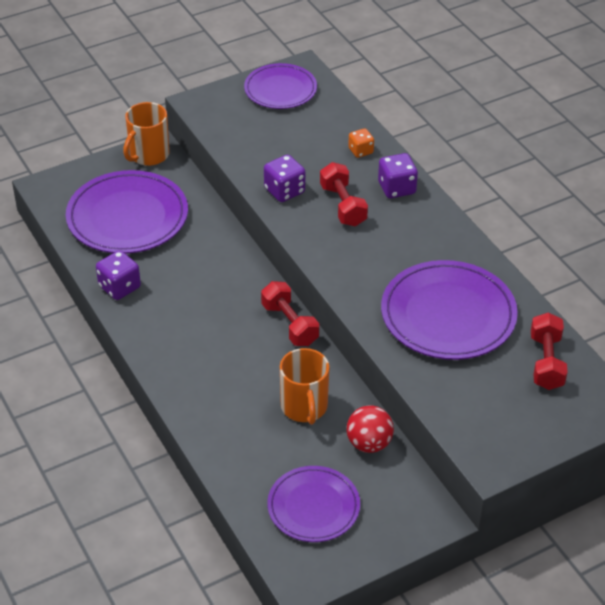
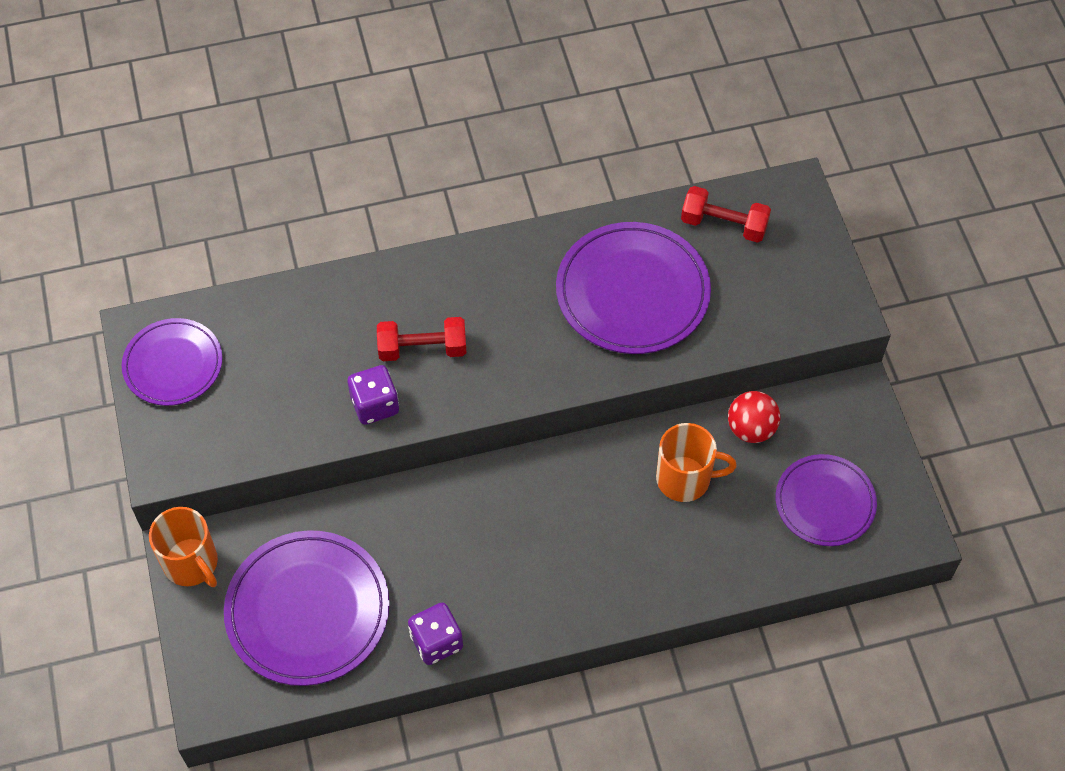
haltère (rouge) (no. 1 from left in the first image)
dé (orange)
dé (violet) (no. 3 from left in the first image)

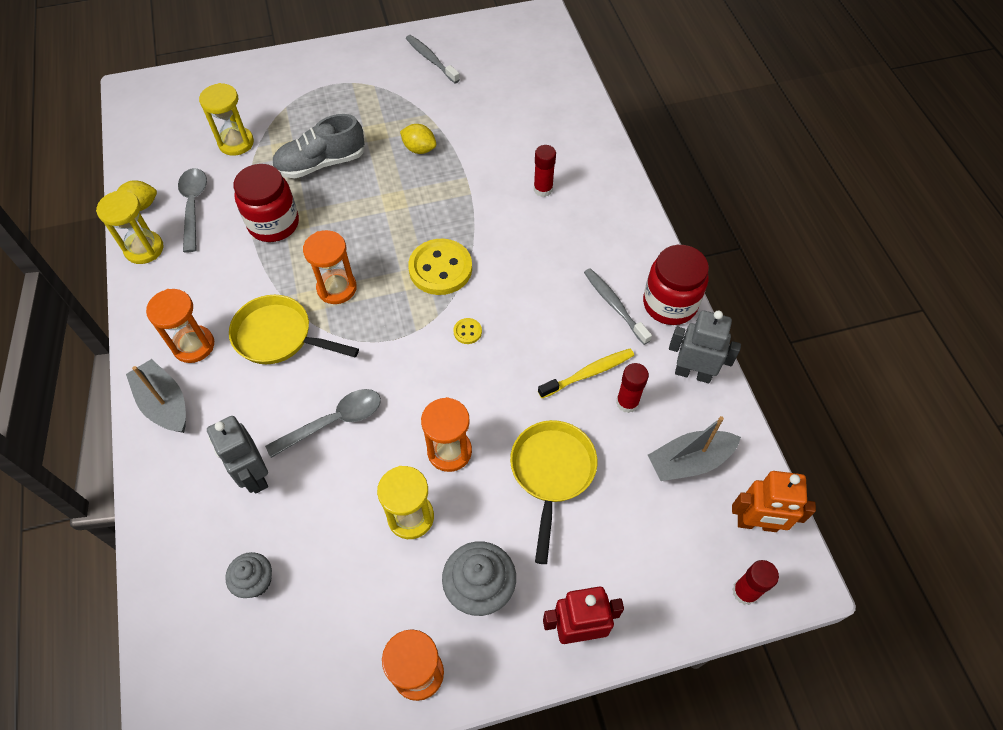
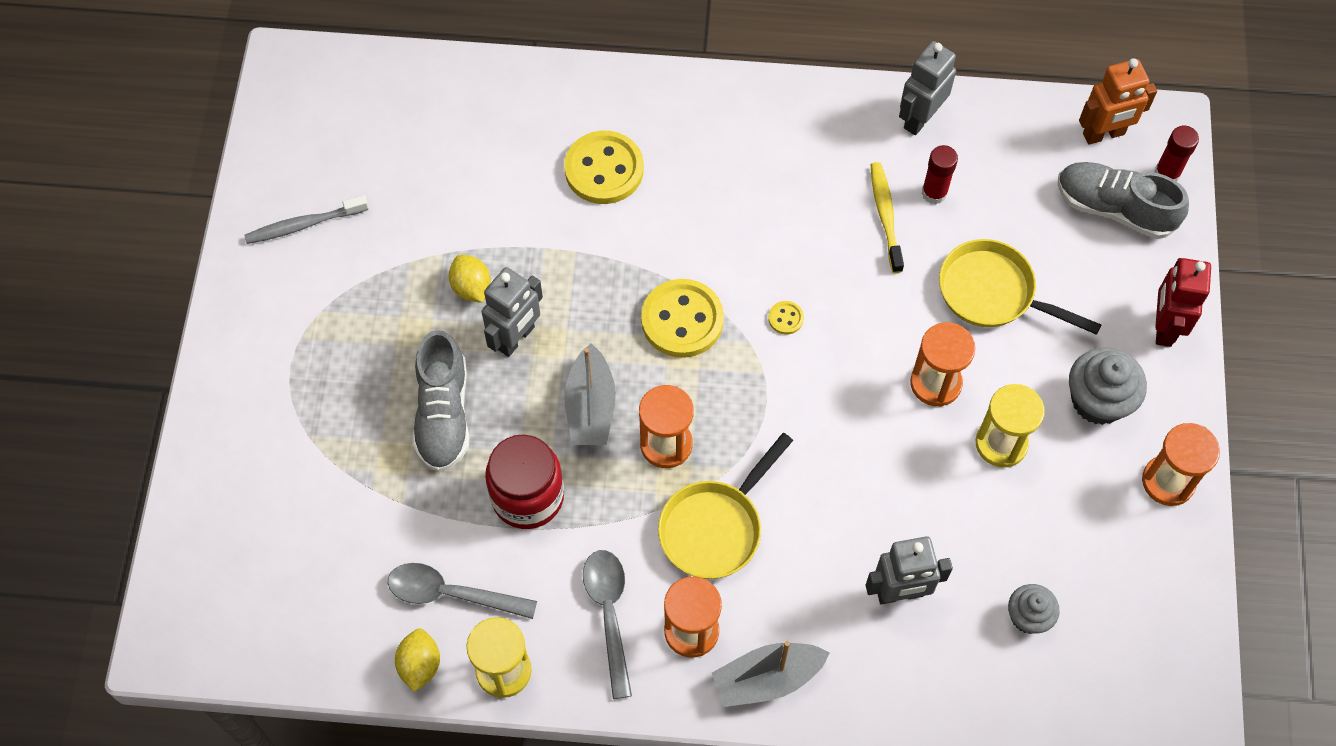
citron (jaune) (no. 2 from left)
robot (gris) (no. 1 from left)
bouton (jaune) (no. 1 from left)
bateau (gris) (no. 1 from left)
cuillère (gris) (no. 2 from left)
chaussure (gris) (no. 2 from left)
robot (orange)
sablier (jaune) (no. 2 from left in the first image)
brosse à dents (gris) (no. 2 from left in the first image)
bocal (rouge) (no. 2 from left in the first image)

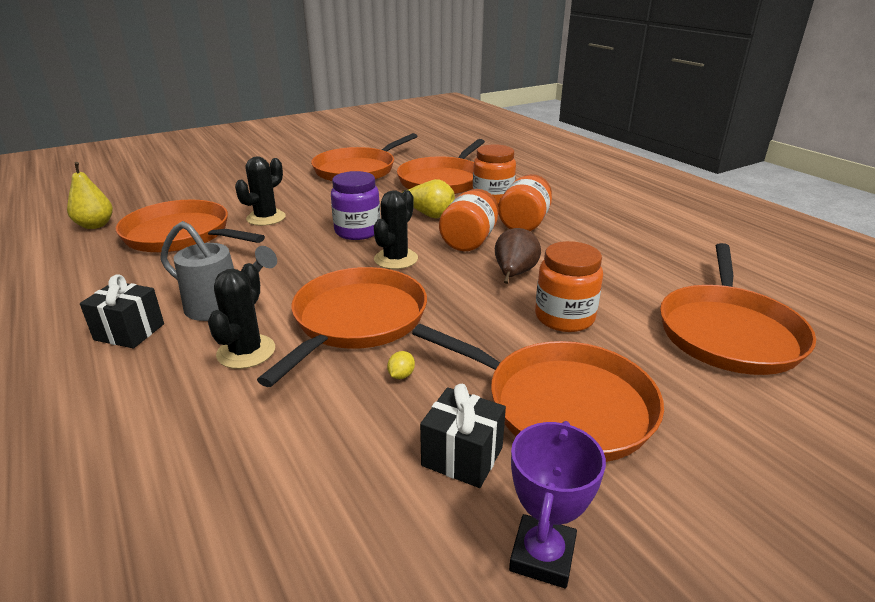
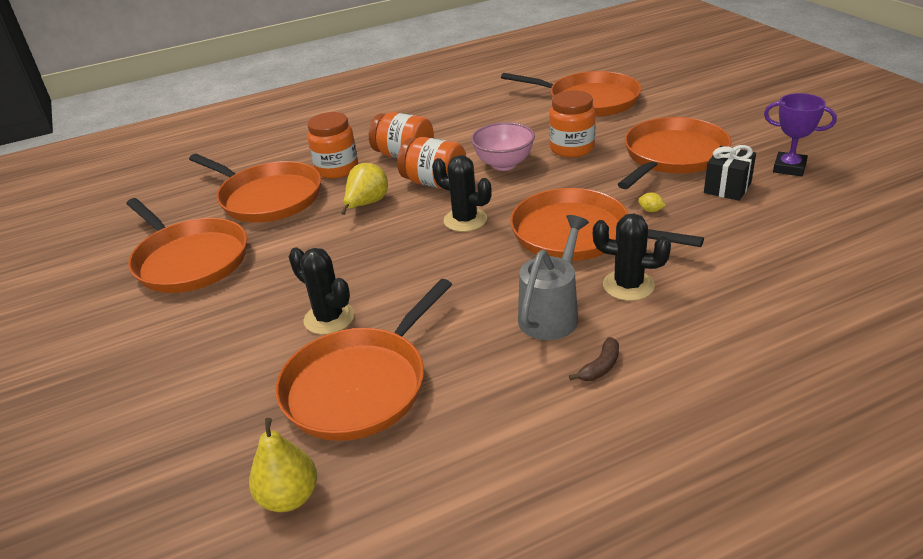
bol (rose)
banane (marron)
bocal (violet)

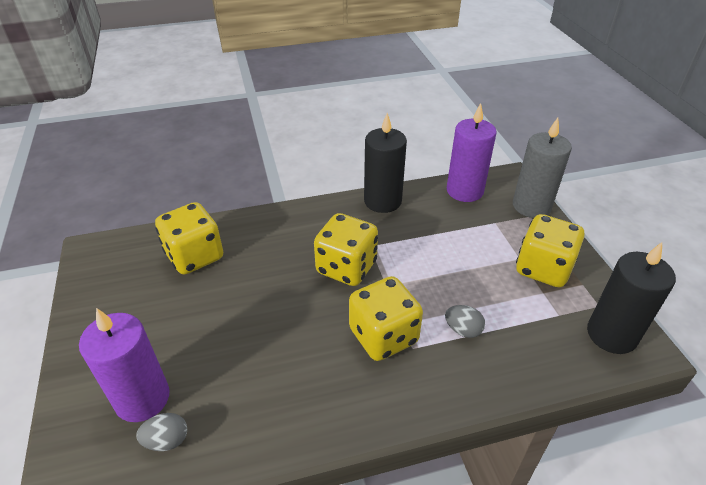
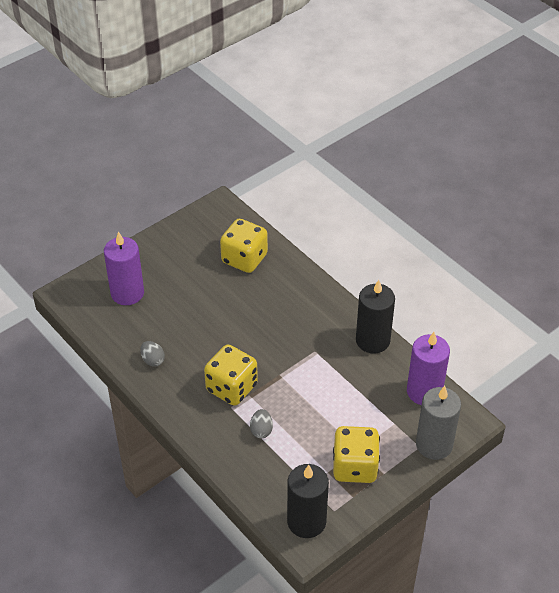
œuf (gris) (no. 1 from left)
dé (jaune) (no. 2 from left in the first image)

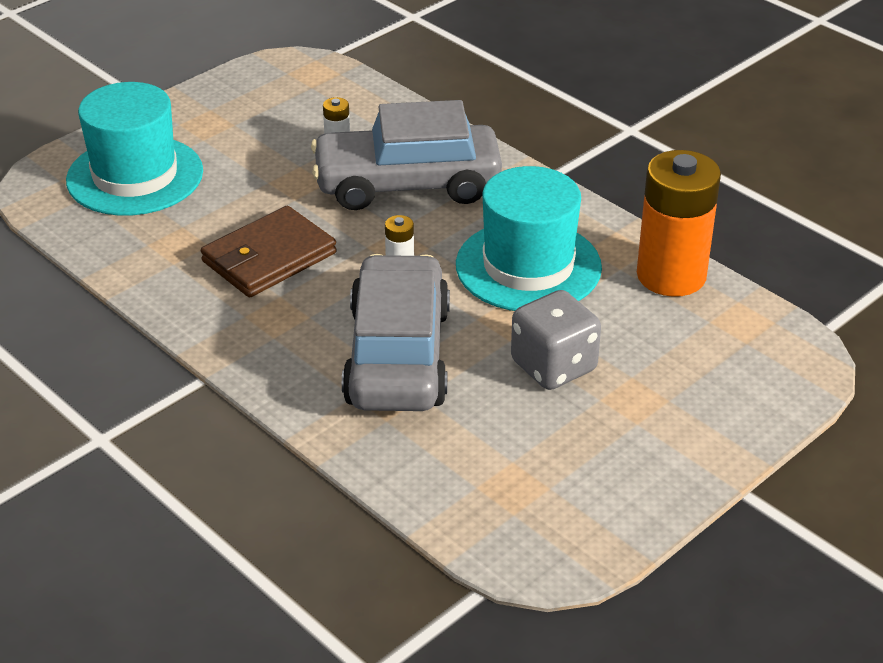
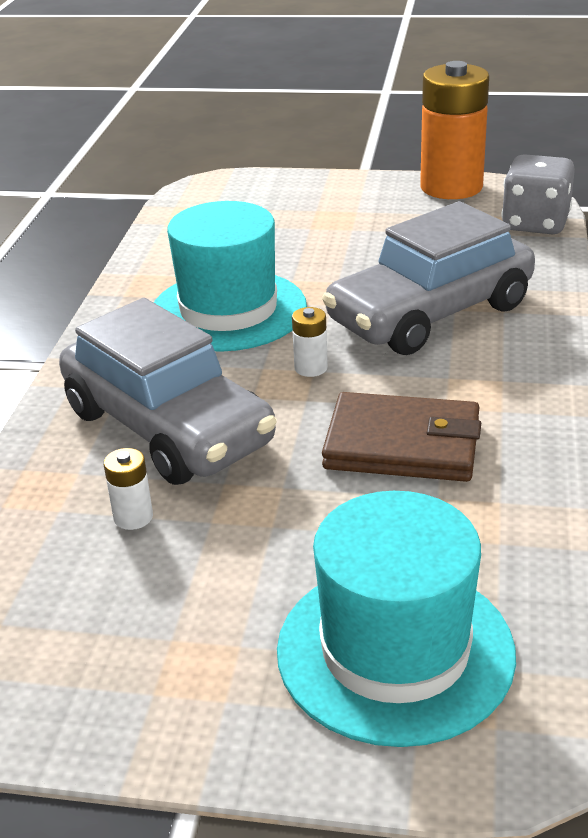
pile (orange)
dé (gris)

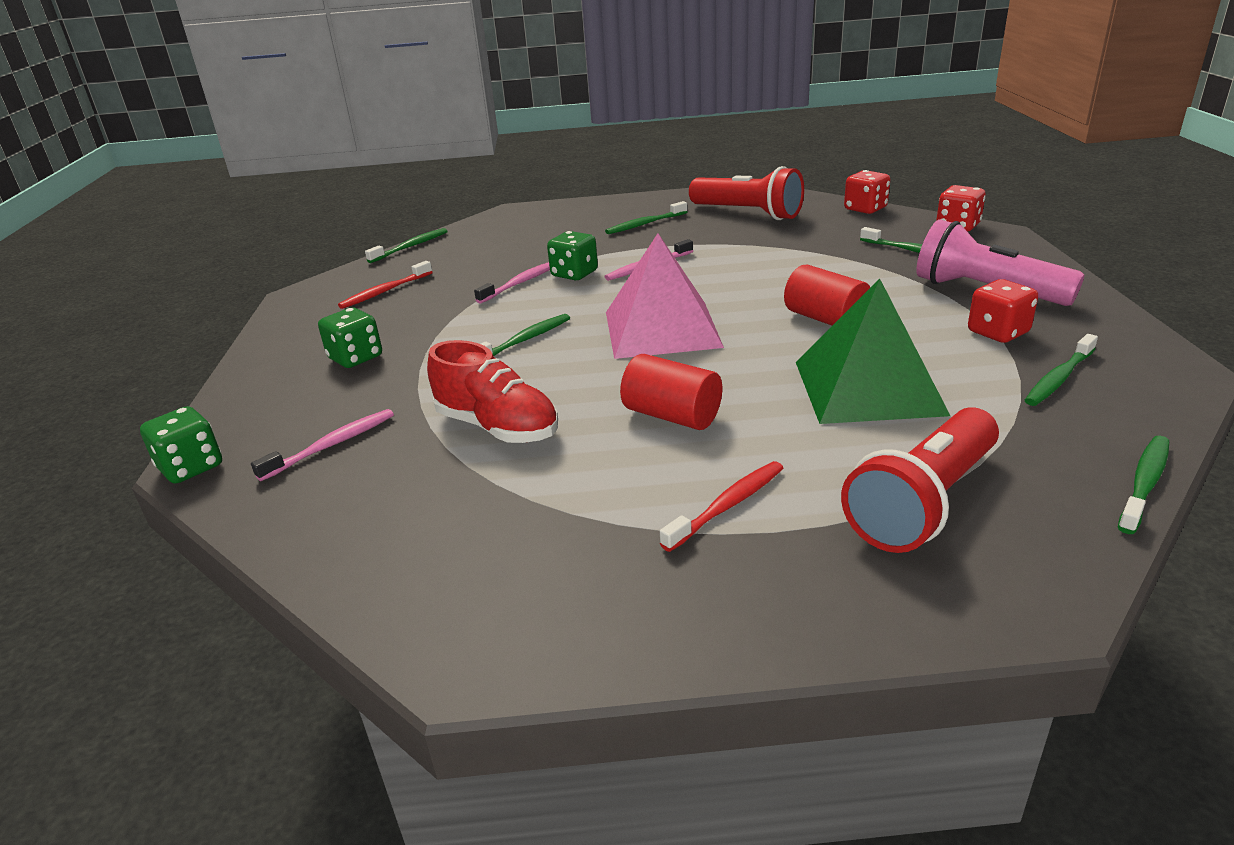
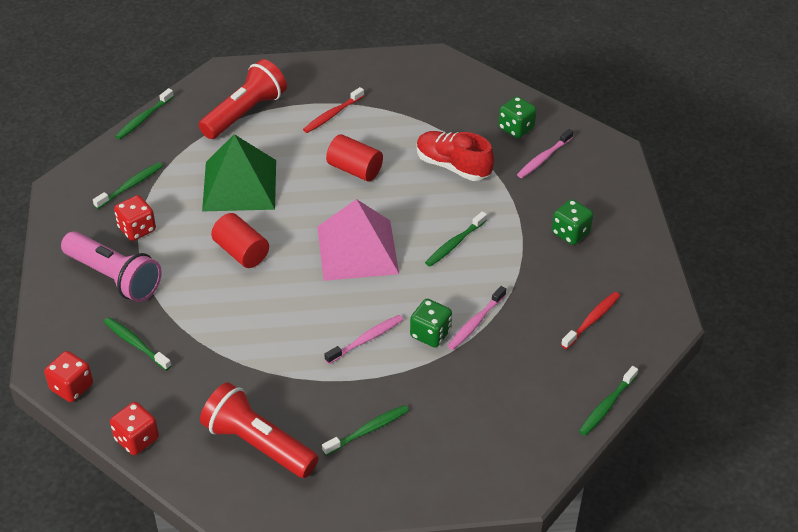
dé (vert) (no. 2 from left)

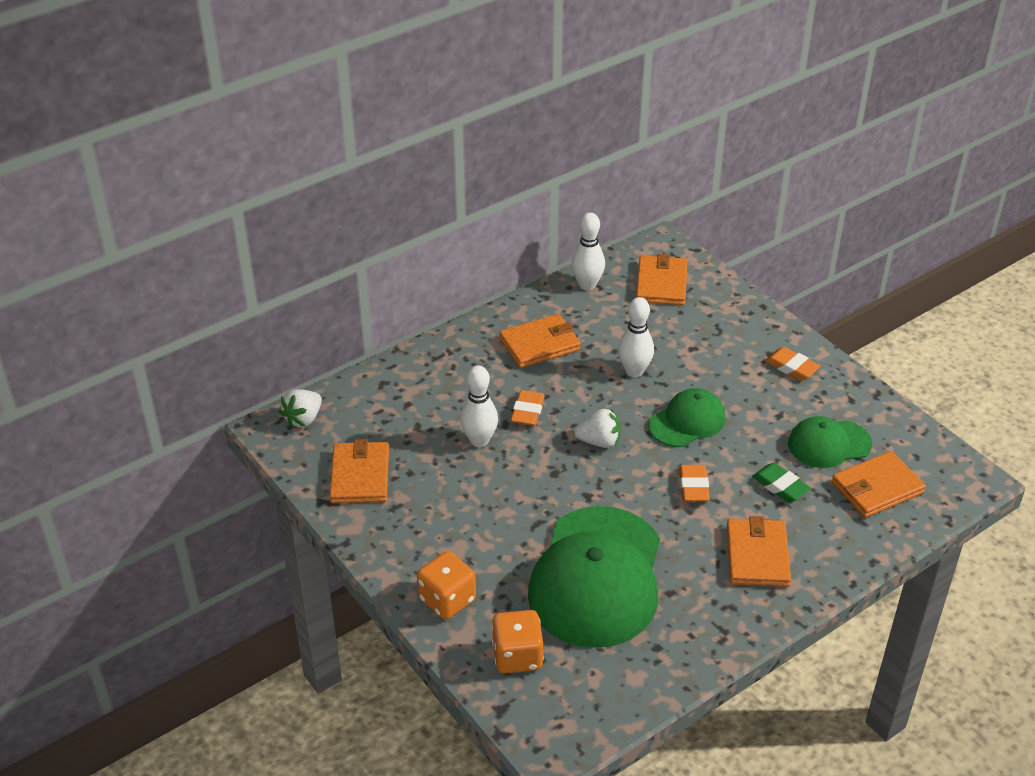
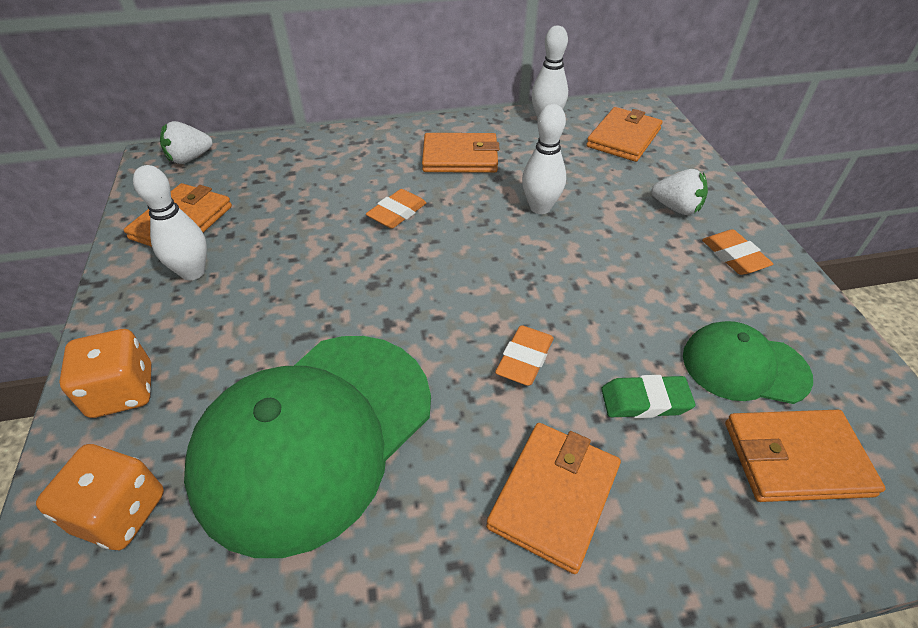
quille (blanc) (no. 1 from left)
gomme (vert)
fraise (blanc) (no. 2 from left)
casquette (vert) (no. 2 from left in the first image)

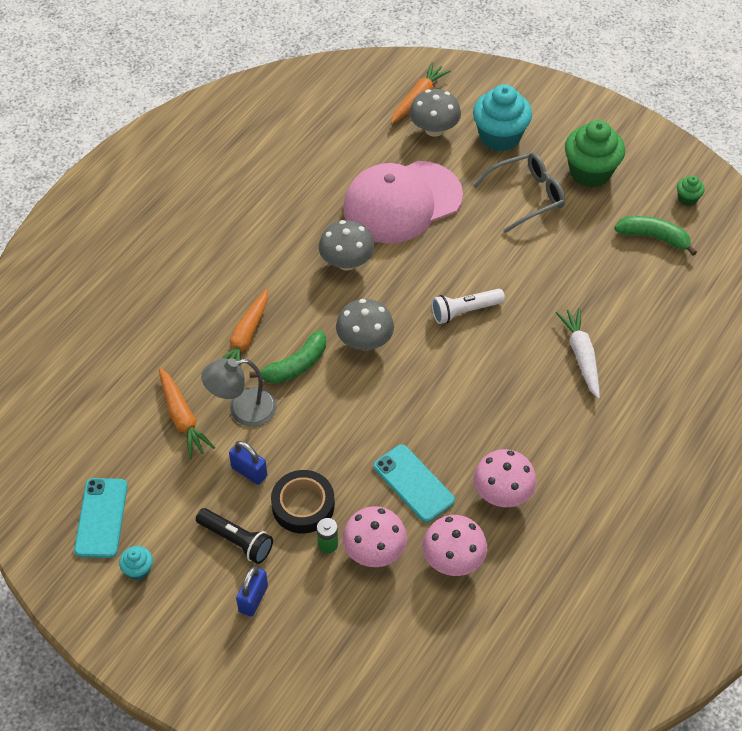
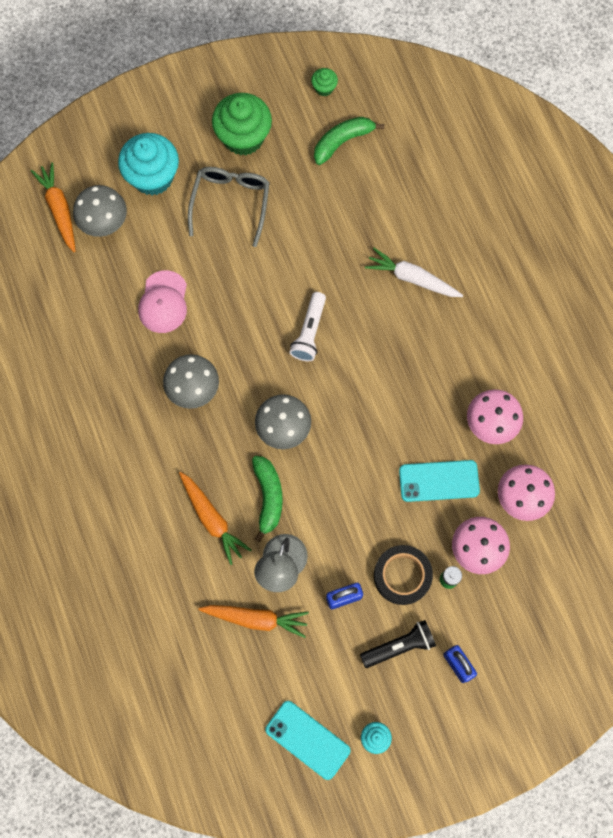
casquette (rose)

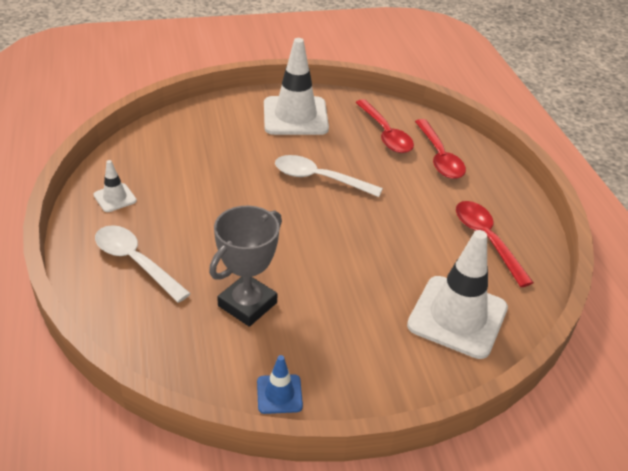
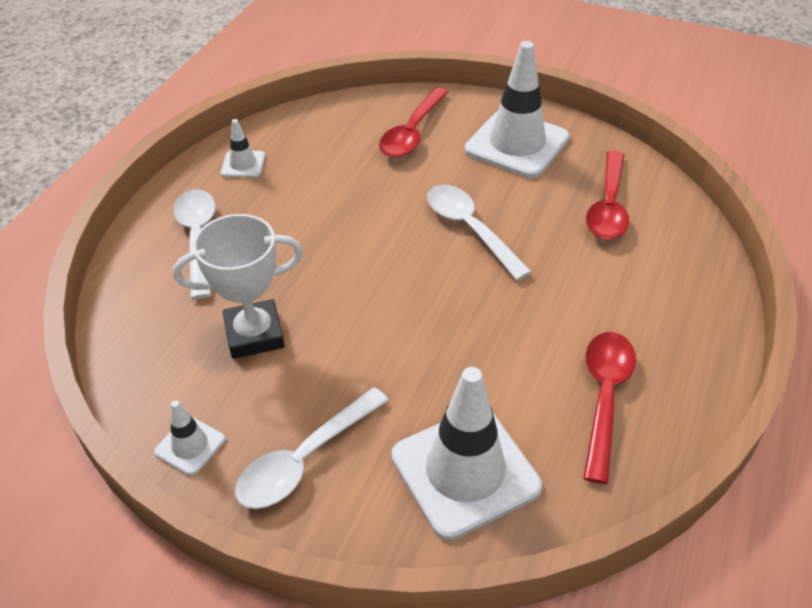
cône de chantier (blanc) (no. 1 from left)
trophée (blanc)
cuillère (blanc) (no. 2 from left)
cuillère (rouge) (no. 1 from left)

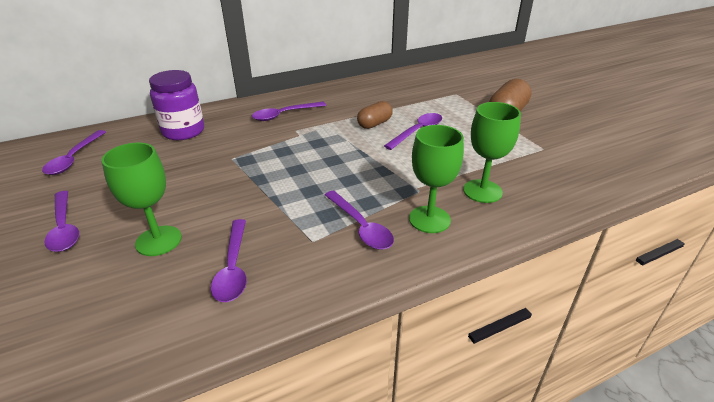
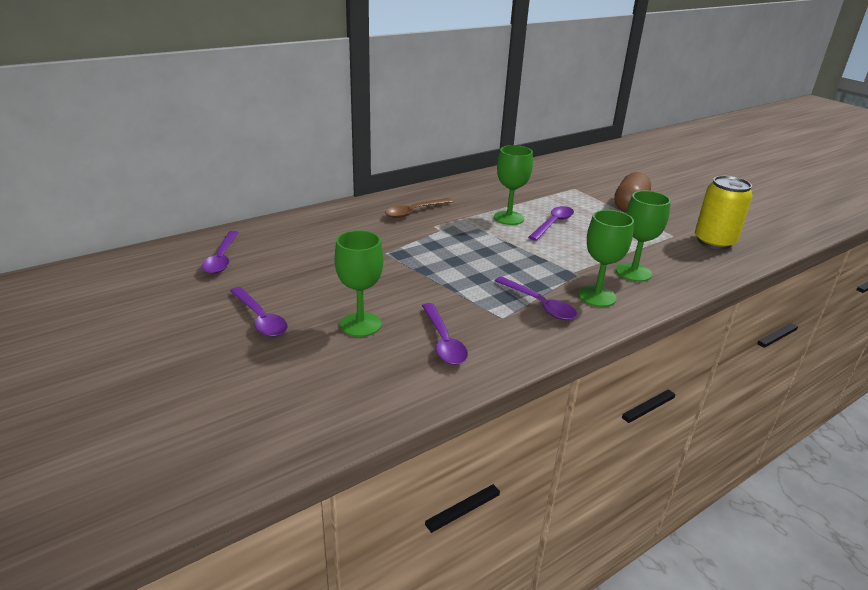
cuillère (marron)
verre à pied (vert) (no. 2 from left)
canette (jaune)
bocal (violet)

